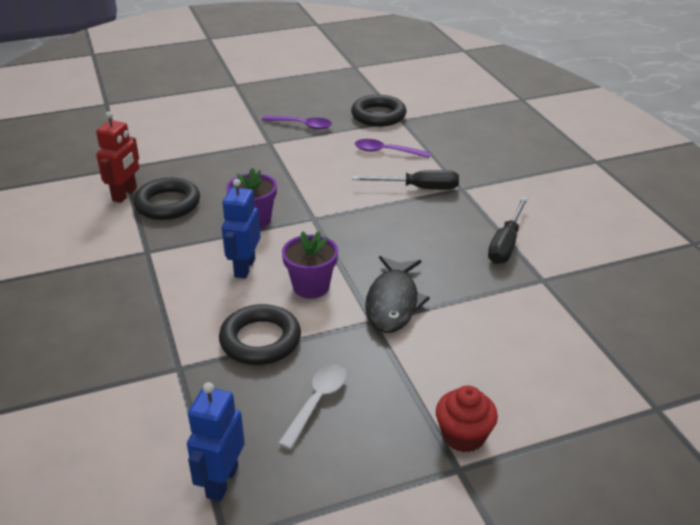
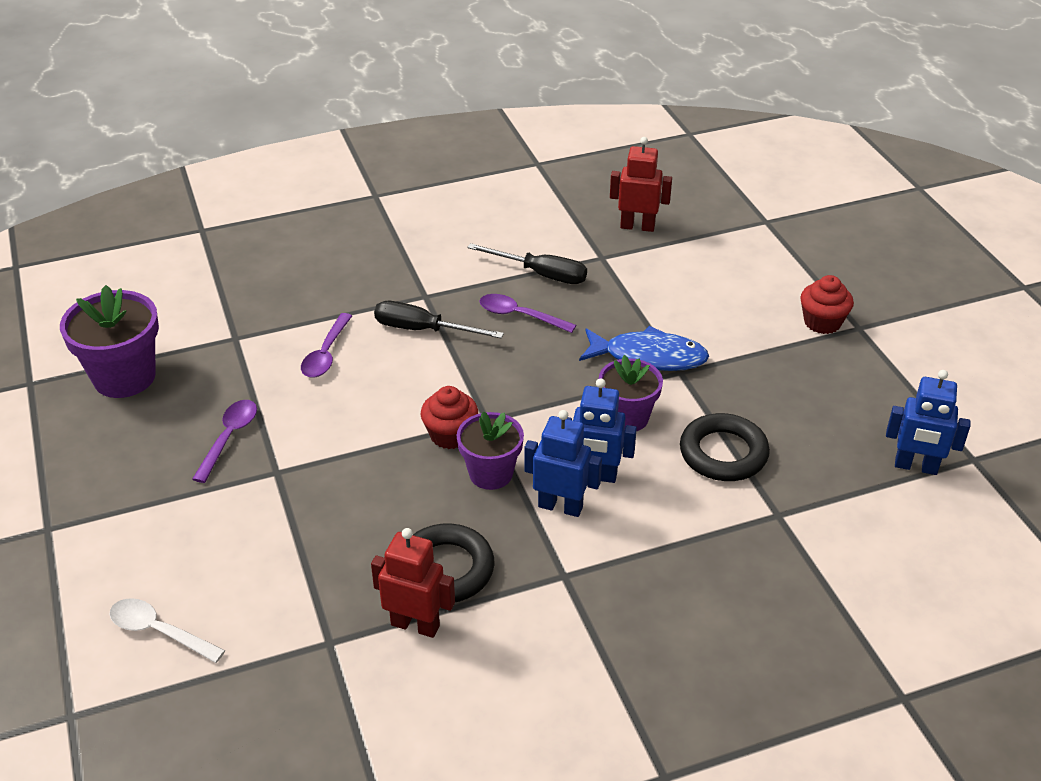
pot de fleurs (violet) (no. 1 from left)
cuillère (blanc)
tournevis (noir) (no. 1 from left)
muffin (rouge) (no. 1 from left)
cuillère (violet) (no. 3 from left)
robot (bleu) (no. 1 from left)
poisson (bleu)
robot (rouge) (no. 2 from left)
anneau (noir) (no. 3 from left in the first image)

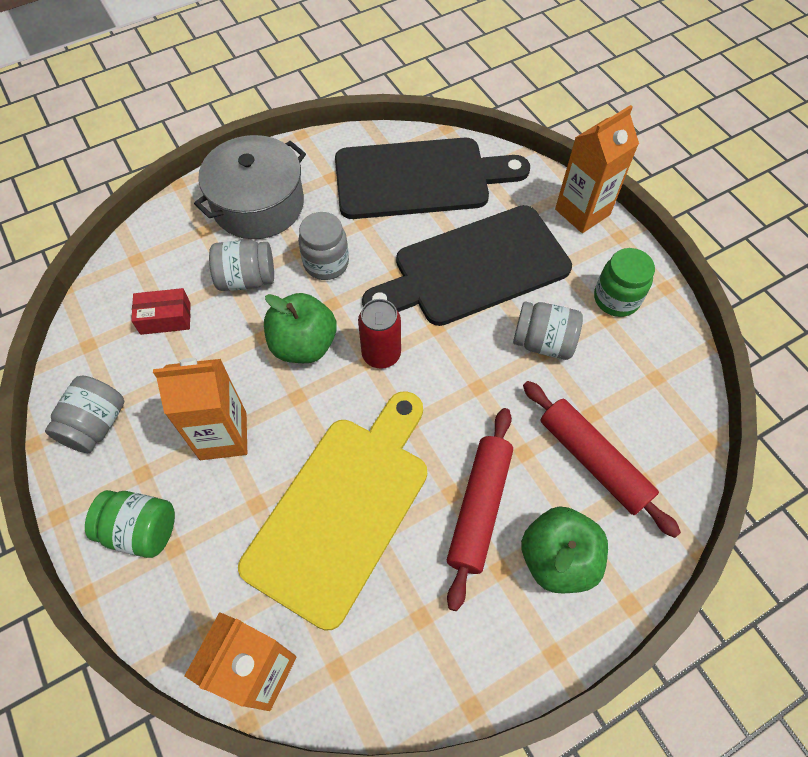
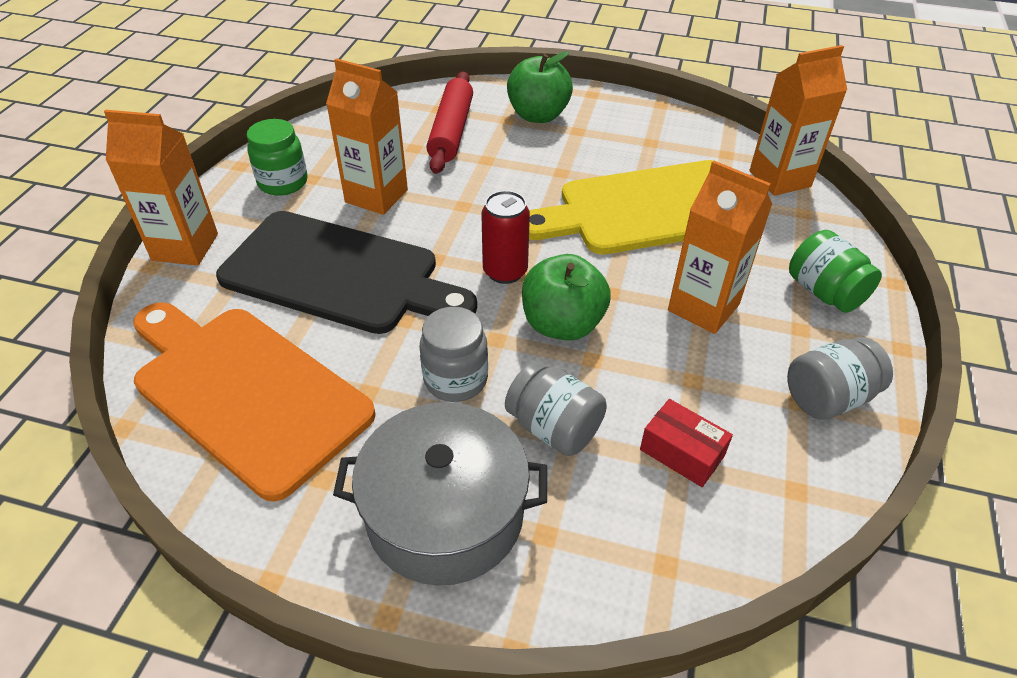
planche à découper (orange)
brique de lait (orange) (no. 2 from left)
rouleau à pâtisserie (rouge) (no. 1 from left in the first image)

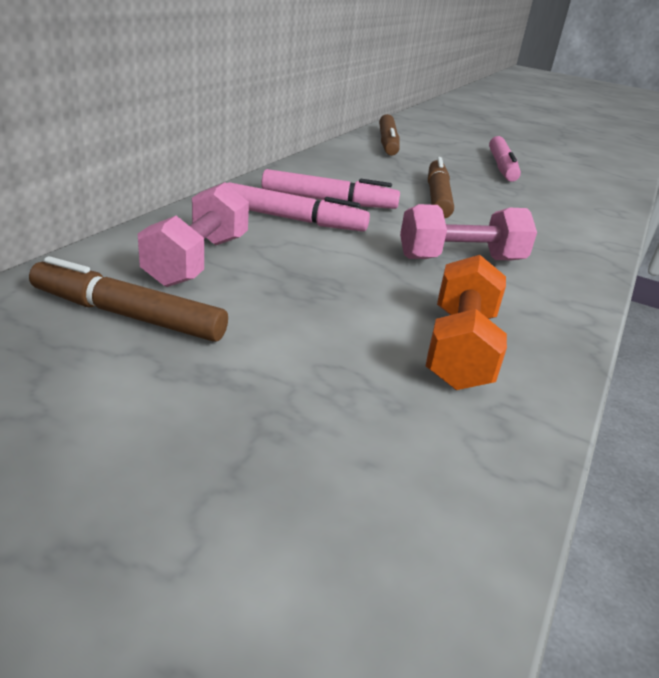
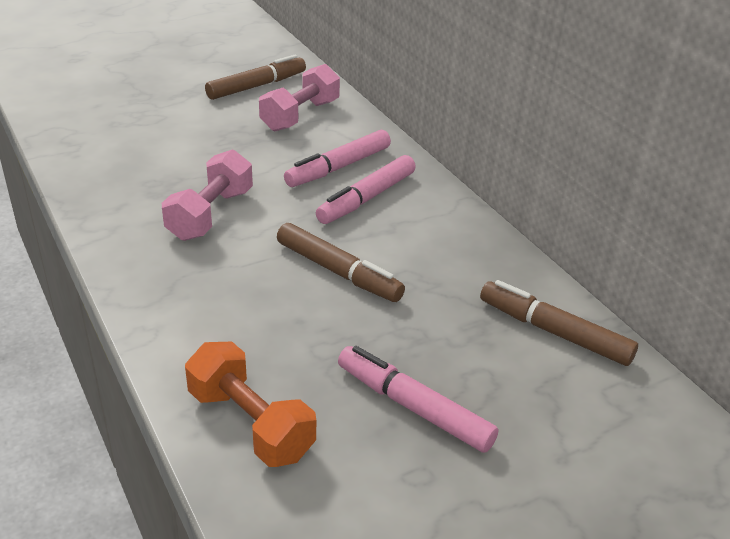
haltère (orange)
haltère (rose) (no. 2 from left)

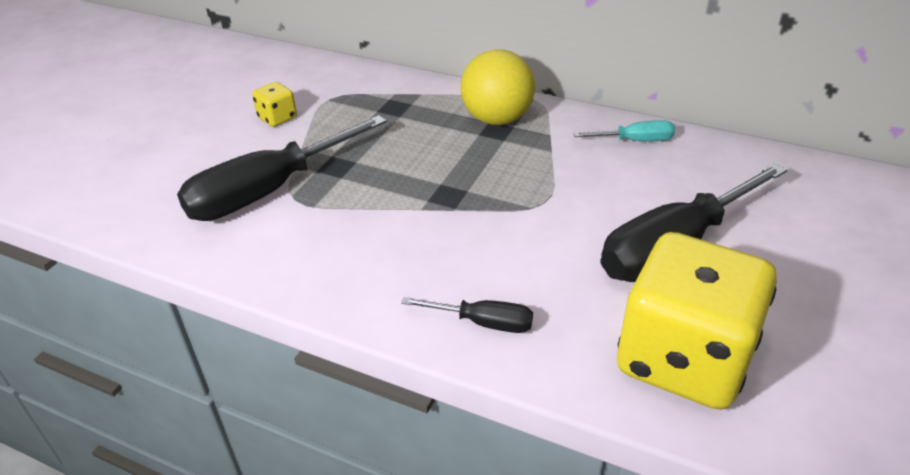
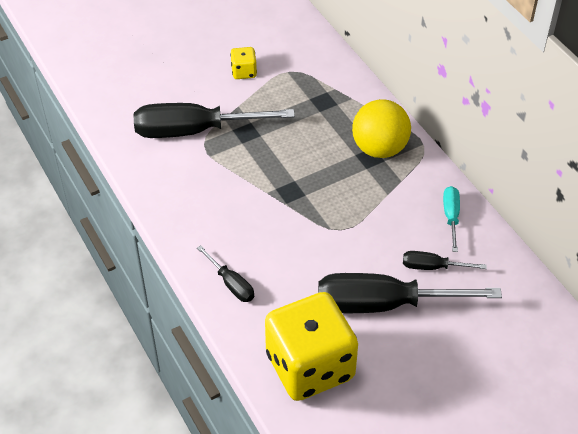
tournevis (noir) (no. 4 from left)
tournevis (turquoise)

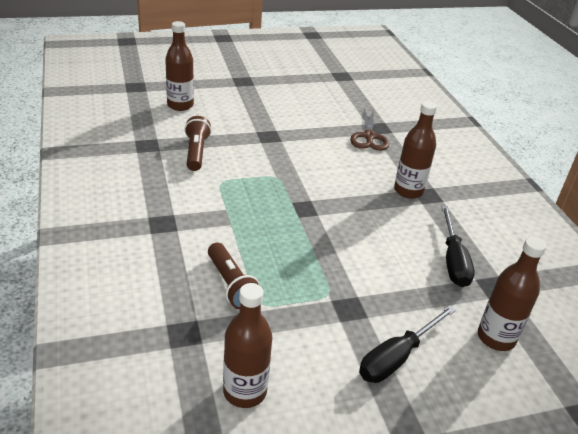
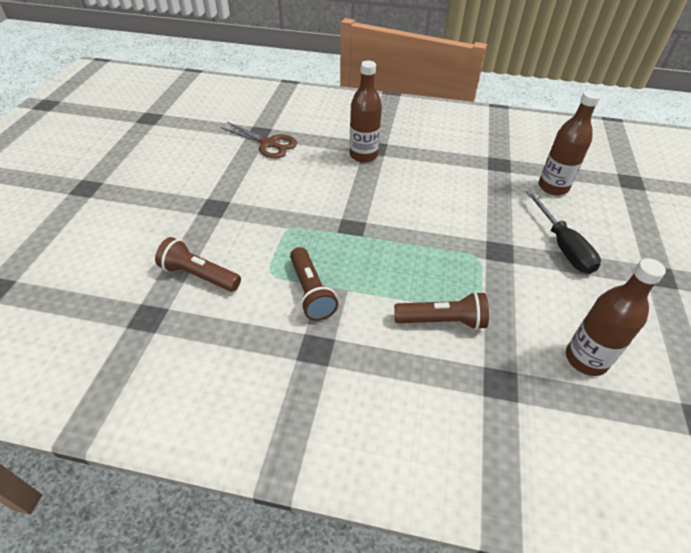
lampe de poche (marron) (no. 2 from left)
bouteille (marron) (no. 1 from left in the first image)
tournevis (noir) (no. 2 from left in the first image)

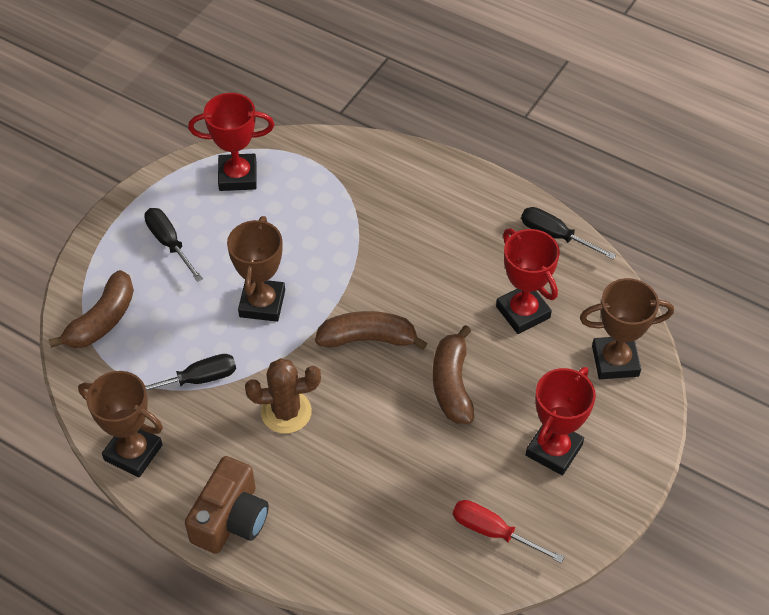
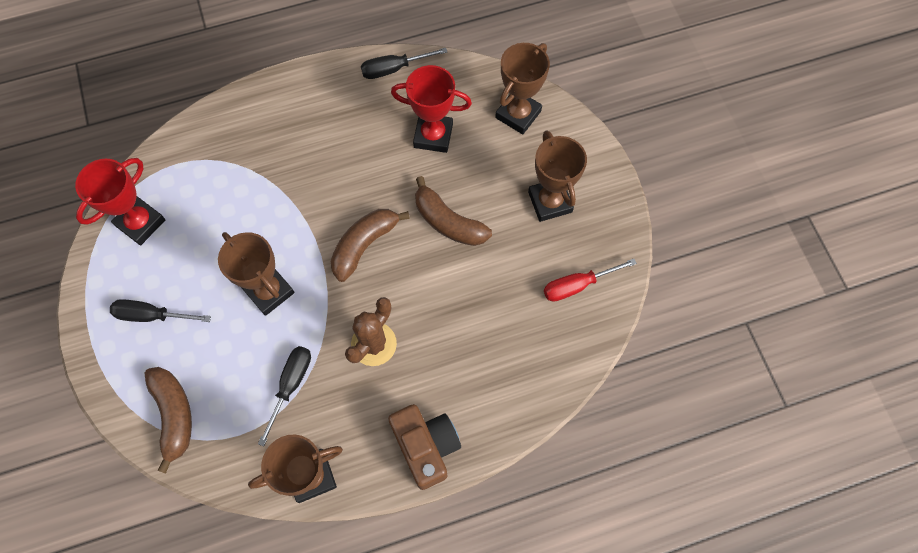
trophée (marron) (no. 4 from left)

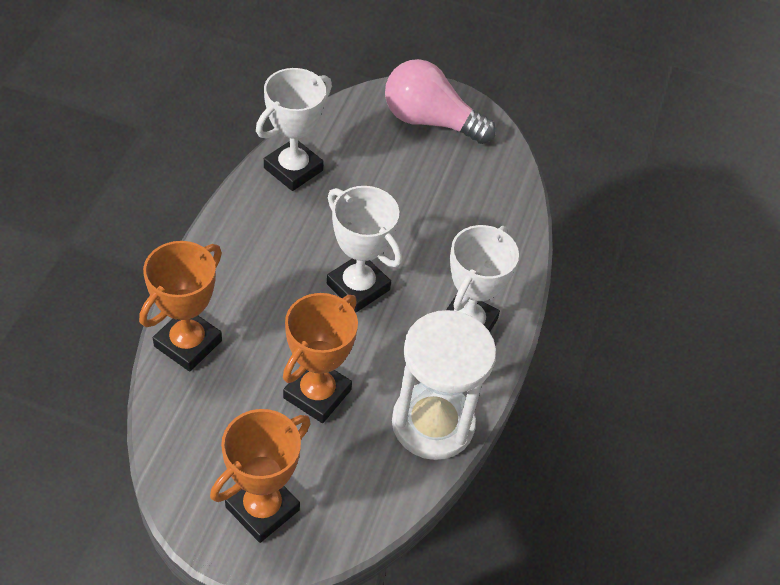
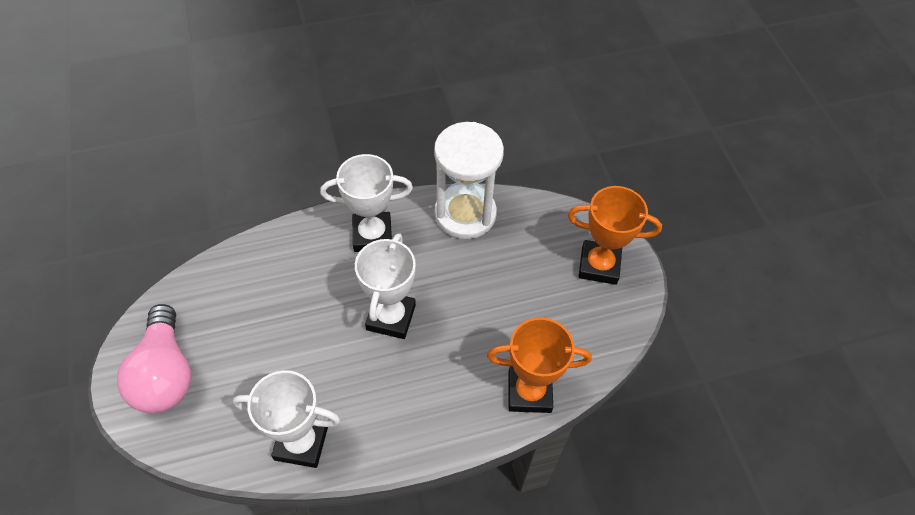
trophée (orange) (no. 3 from left in the first image)

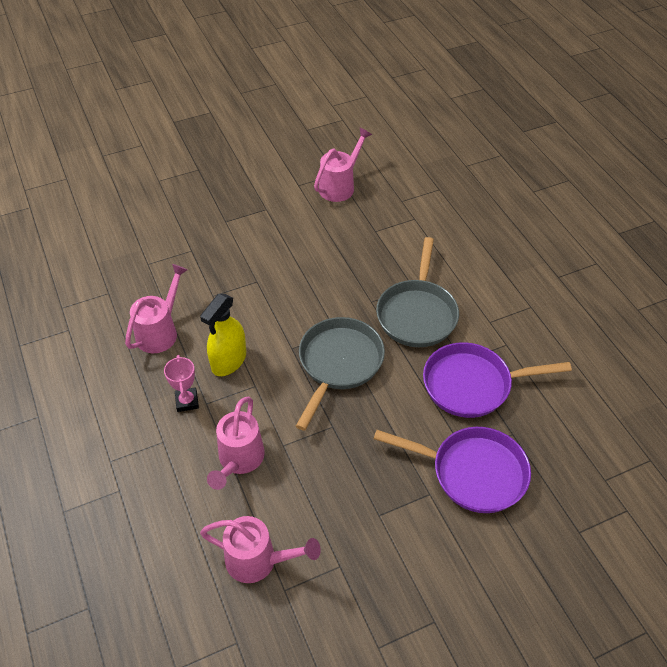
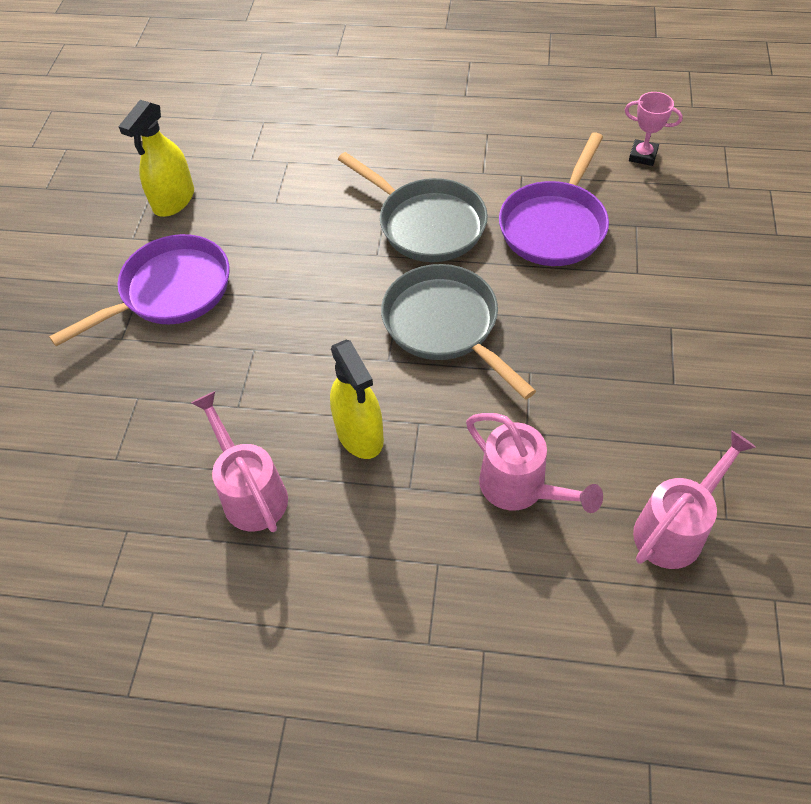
poêle (violet) (no. 1 from left)
vaporisateur (jaune) (no. 1 from left)
trophée (rose)

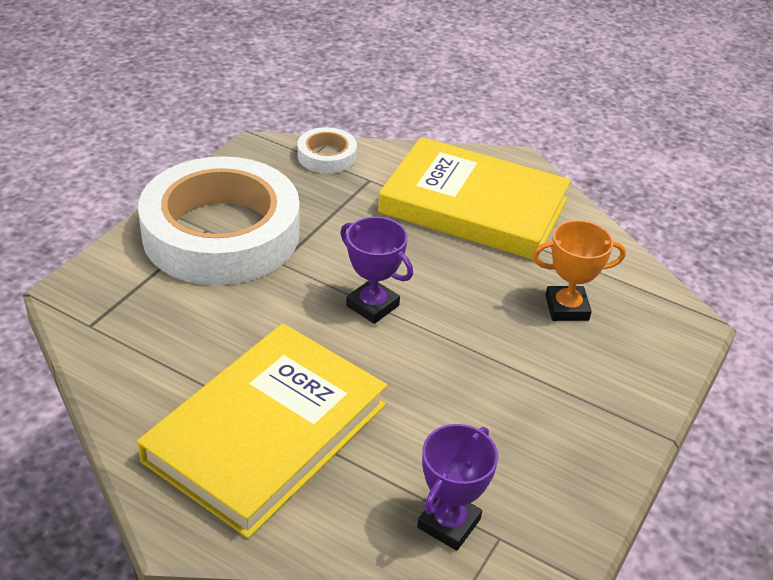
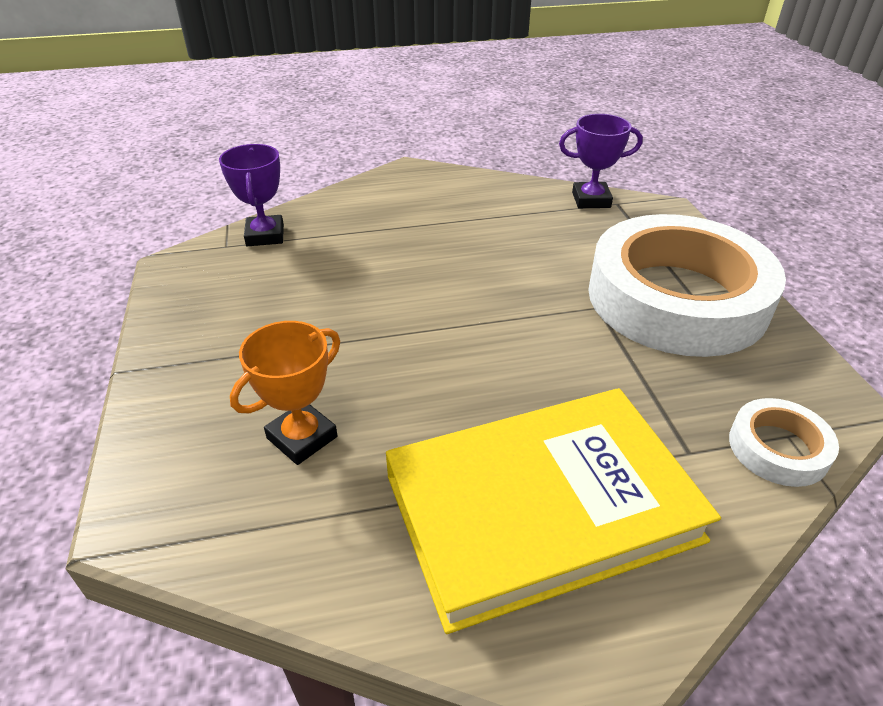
trophée (violet) (no. 2 from left)
livre (jaune) (no. 1 from left in the first image)

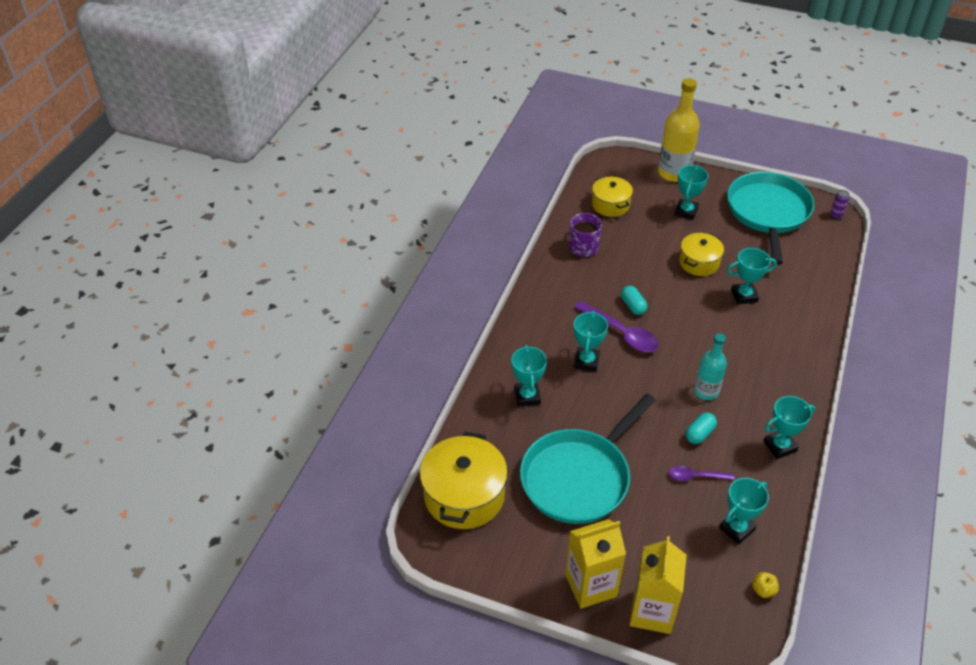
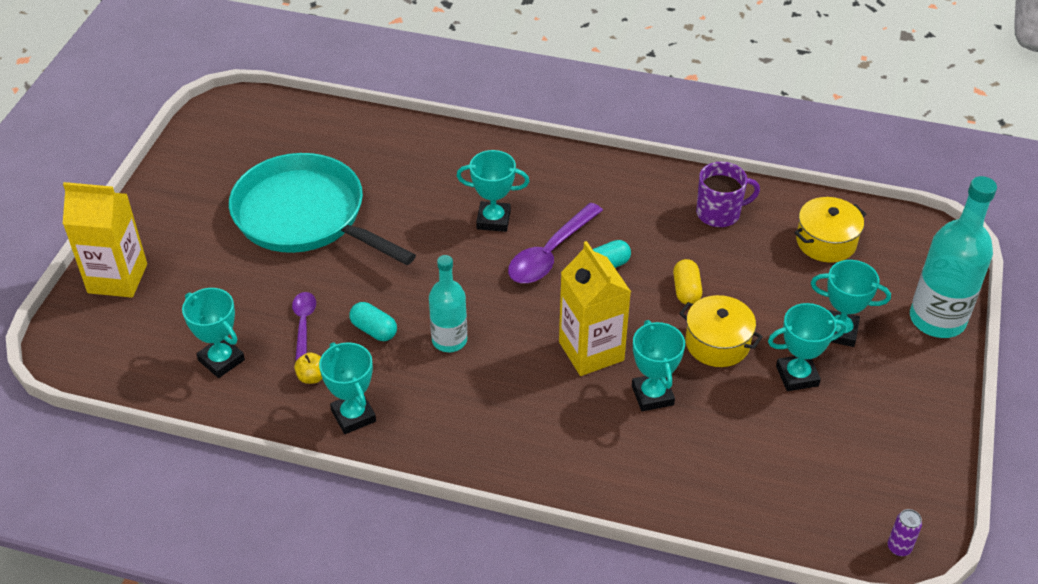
pomme (jaune)
brique de lait (jaune) (no. 2 from left)
gélule (jaune)
trophée (turquoise) (no. 5 from left)
bouteille (turquoise) (no. 2 from left)
marmite (jaune) (no. 1 from left in the first image)
poêle (turquoise) (no. 2 from left in the first image)

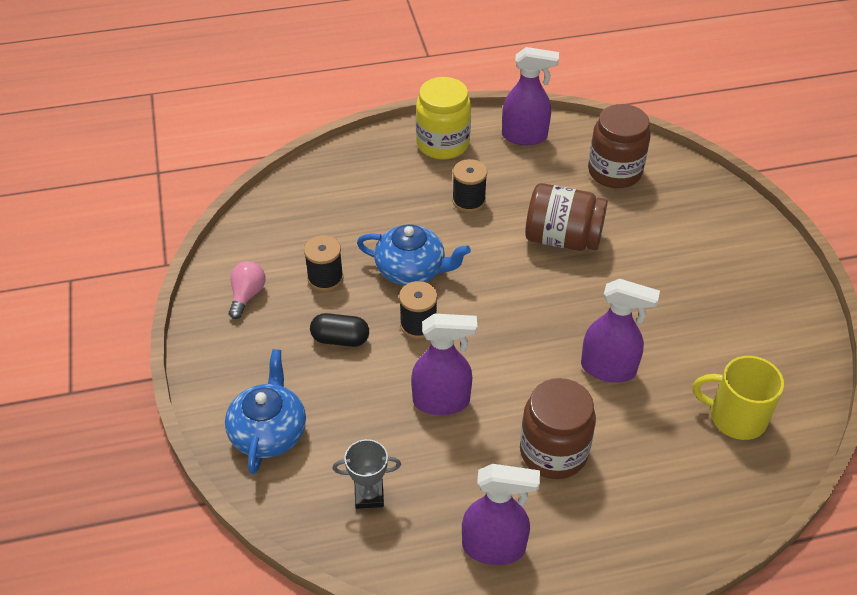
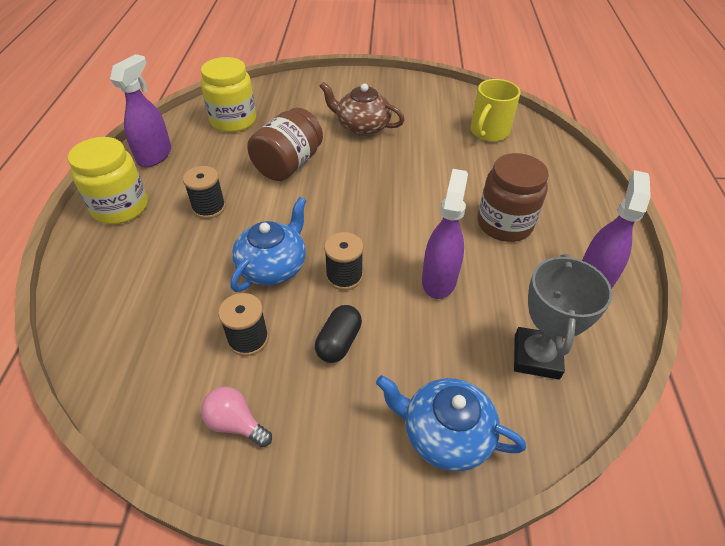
bocal (jaune) (no. 2 from left)
théière (marron)
trophée (gris)
vaporisateur (violet) (no. 4 from left in the first image)

